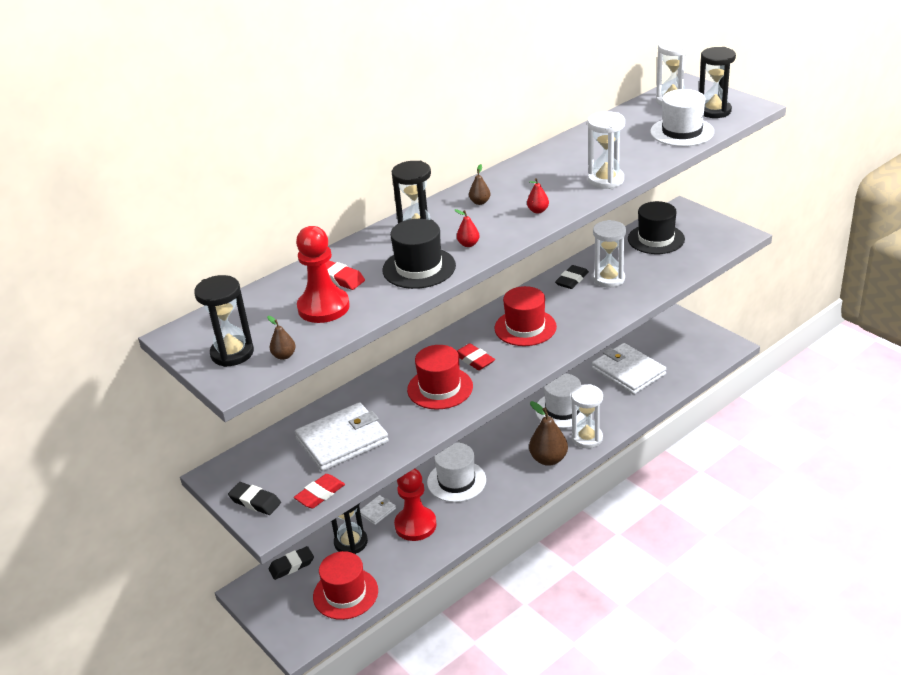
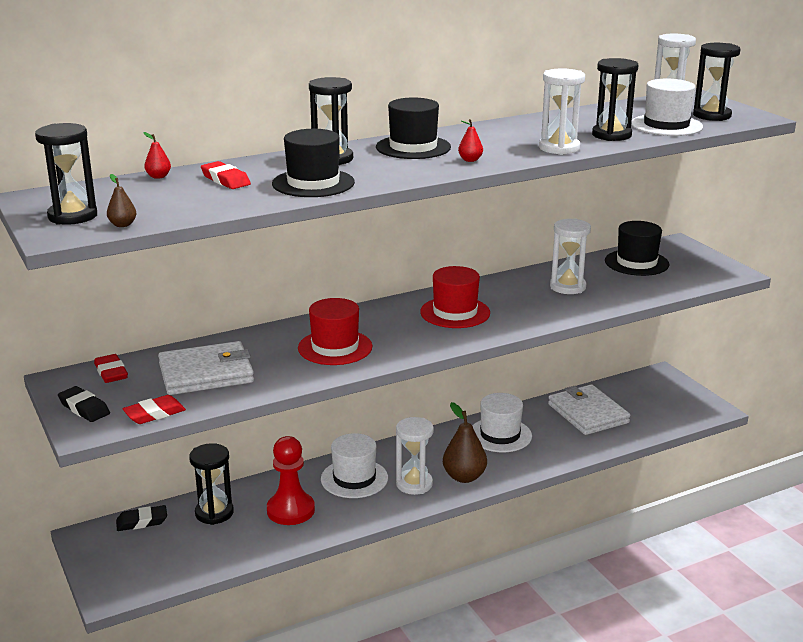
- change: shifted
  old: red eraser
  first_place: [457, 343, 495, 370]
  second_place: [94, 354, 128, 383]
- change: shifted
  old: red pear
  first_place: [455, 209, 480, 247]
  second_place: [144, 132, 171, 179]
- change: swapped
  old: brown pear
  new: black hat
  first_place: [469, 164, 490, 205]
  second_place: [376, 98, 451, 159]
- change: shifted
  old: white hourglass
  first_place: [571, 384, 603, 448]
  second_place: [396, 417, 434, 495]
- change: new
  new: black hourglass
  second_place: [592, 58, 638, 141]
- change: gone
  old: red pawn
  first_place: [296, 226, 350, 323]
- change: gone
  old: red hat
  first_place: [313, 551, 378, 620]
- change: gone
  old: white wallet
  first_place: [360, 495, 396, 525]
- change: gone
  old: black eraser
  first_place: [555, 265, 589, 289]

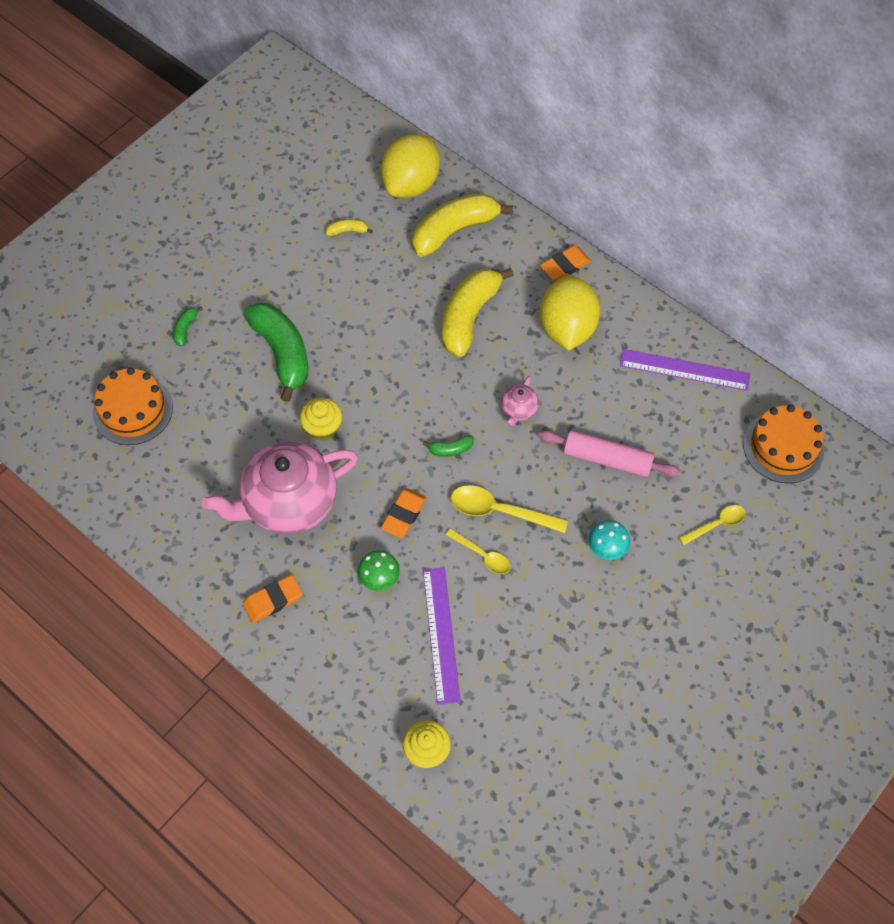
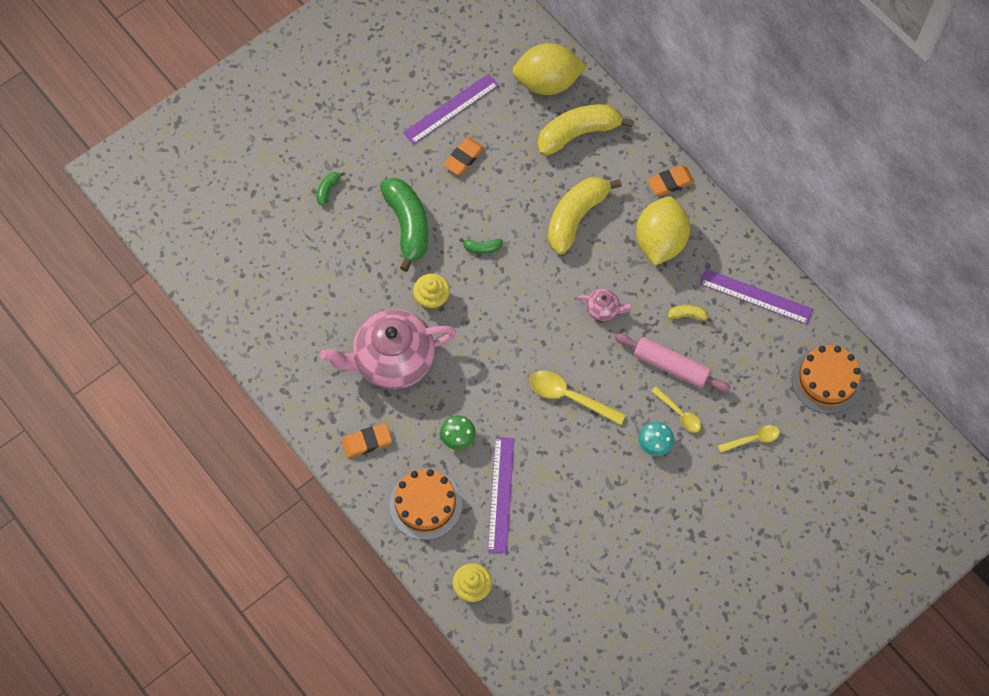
- change: shifted
  old: orange cake
  first_place: [93, 368, 173, 445]
  second_place: [389, 469, 462, 540]
- change: new
  new: purple ruler
  second_place: [403, 74, 499, 145]
- change: shifted
  old: orange eraser
  first_place: [381, 488, 427, 538]
  second_place: [443, 137, 485, 175]
- change: shifted
  old: green banana
  first_place: [422, 435, 473, 457]
  second_place: [459, 238, 503, 254]
- change: rotated
  old: yellow lemon
  first_place: [381, 134, 440, 198]
  second_place: [512, 43, 586, 95]
  degrees: 45
- change: rotated
  old: pink teapot
  first_place: [501, 376, 539, 426]
  second_place: [578, 289, 633, 321]
  degrees: -105
- change: shifted
  old: yellow spoon
  first_place: [446, 528, 510, 574]
  second_place: [651, 386, 702, 433]
- change: shifted
  old: yellow banana
  first_place: [326, 219, 373, 236]
  second_place: [668, 305, 712, 323]

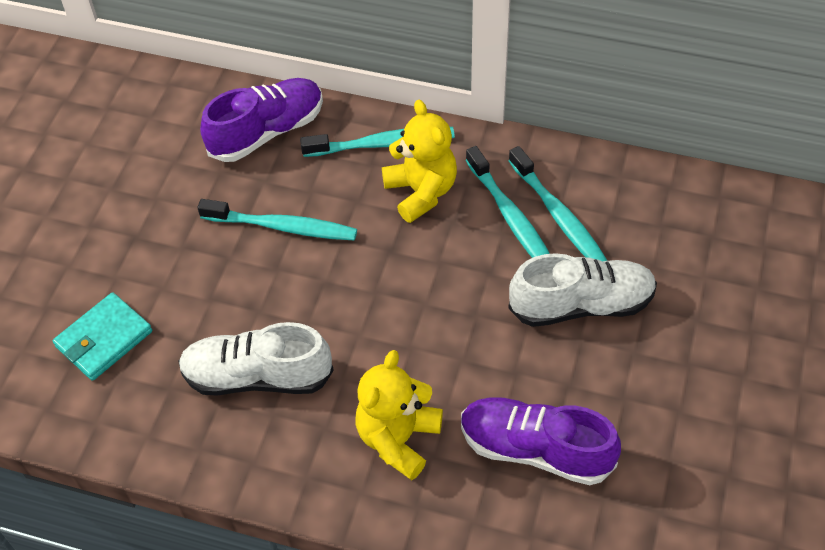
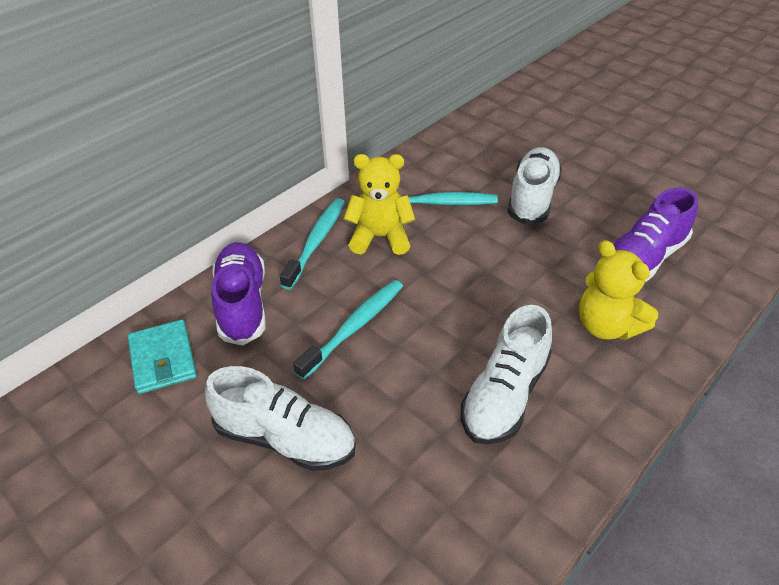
- change: shifted
  old: turquoise wallet
  first_place: [53, 292, 152, 381]
  second_place: [128, 319, 197, 394]
- change: new
  new: white shoe
  second_place: [205, 366, 356, 471]
- change: gone
  old: turquoise toothbrush
  first_place: [509, 146, 608, 261]

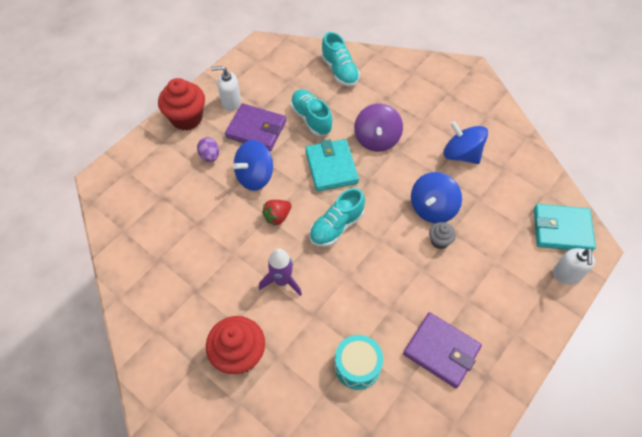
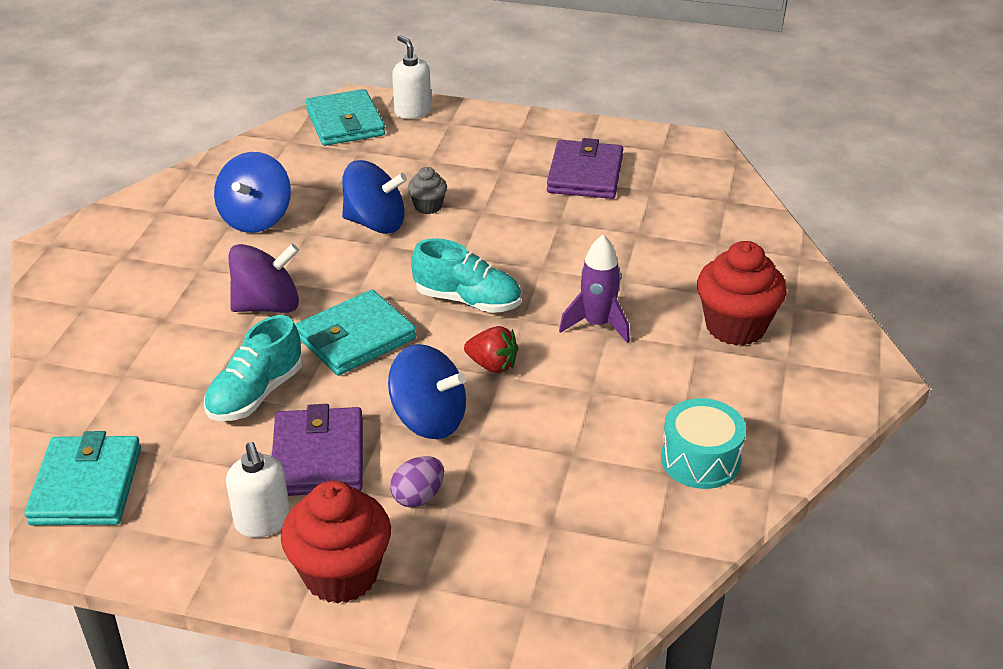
- change: new
  new: turquoise wallet
  second_place: [24, 431, 141, 525]
- change: rotated
  old: white soap dispenser
  first_place: [553, 248, 595, 285]
  second_place: [392, 35, 431, 119]
  degrees: -105
- change: shifted
  old: turquoise drum
  first_place: [334, 335, 383, 390]
  second_place: [661, 398, 746, 489]
- change: gone
  old: turquoise shoe
  first_place: [321, 32, 360, 87]

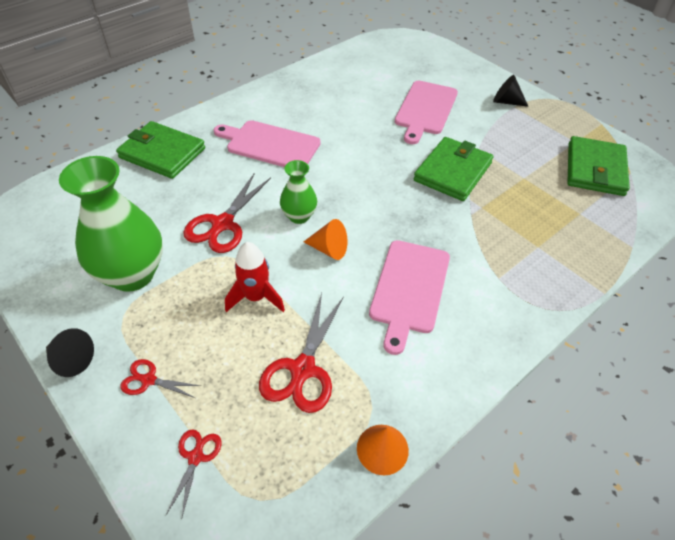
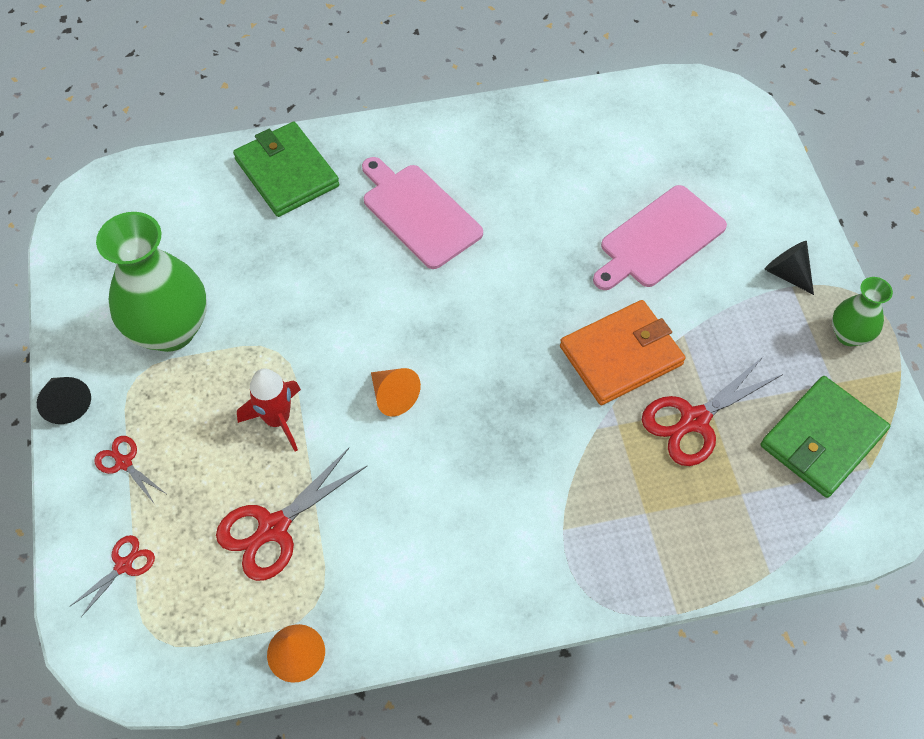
- change: repainted
  old: green wallet
  new: orange wallet
  first_place: [414, 137, 494, 201]
  second_place: [560, 300, 685, 405]
- change: shifted
  old: red scissors
  first_place: [183, 173, 271, 253]
  second_place: [642, 356, 783, 466]
- change: shifted
  old: green vase
  first_place: [280, 160, 317, 224]
  second_place: [832, 277, 893, 346]
- change: gone
  old: pink cutting board
  first_place: [369, 240, 450, 355]

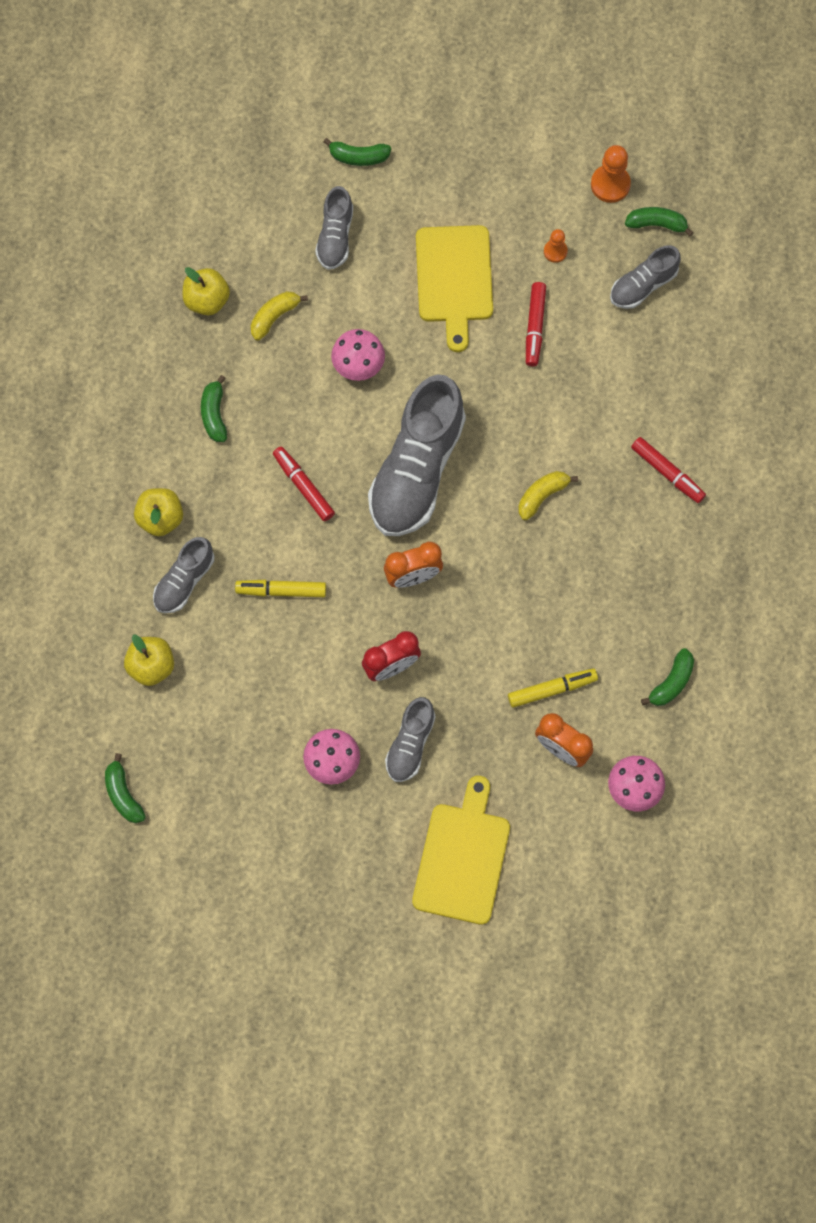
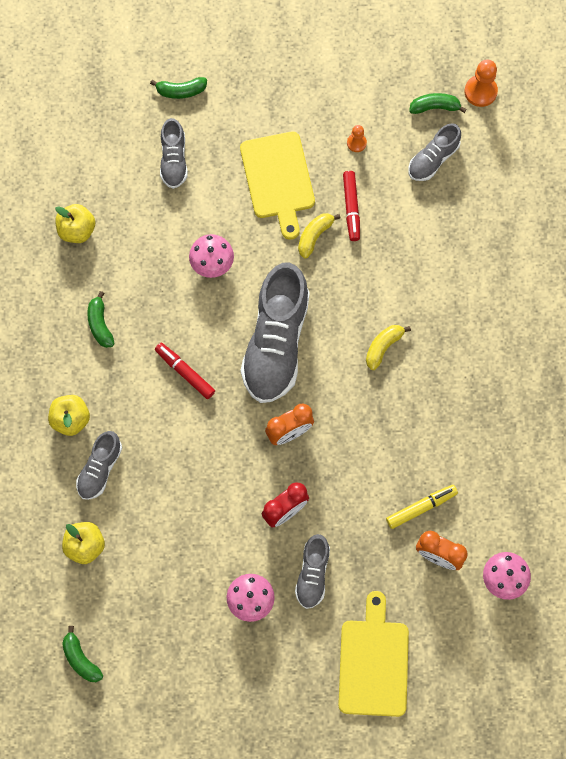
- change: shifted
  old: yellow banana
  first_place: [251, 291, 308, 341]
  second_place: [298, 213, 341, 259]
- change: shifted
  old: orange pawn
  first_place: [591, 145, 631, 203]
  second_place: [464, 59, 498, 107]
- change: gone
  old: yellow marker
  first_place: [235, 580, 326, 597]
- change: gone
  old: red marker
  first_place: [631, 437, 706, 503]
- change: gone
  old: green banana
  first_place: [641, 648, 694, 706]

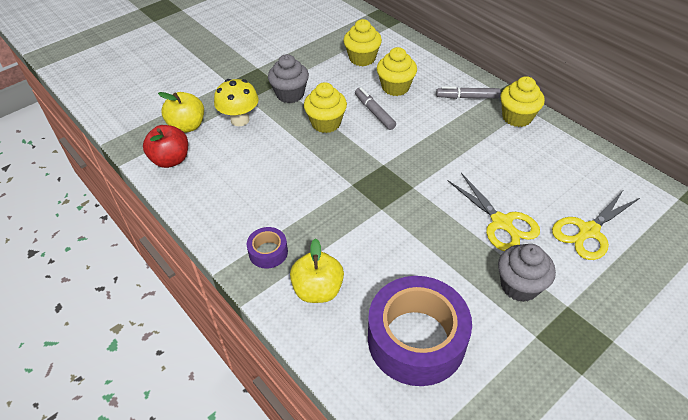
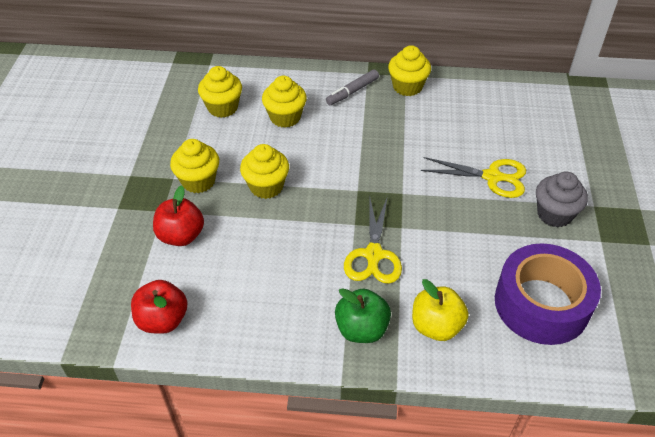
- change: swapped
  old: yellow mushroom
  new: red apple
  first_place: [214, 79, 259, 126]
  second_place: [153, 185, 204, 246]
- change: repainted
  old: grey cupcake
  new: yellow cupcake
  first_place: [268, 54, 309, 103]
  second_place: [170, 139, 219, 193]
- change: swapped
  old: purple tape
  new: green apple
  first_place: [247, 227, 288, 269]
  second_place: [335, 288, 391, 343]
- change: shifted
  old: yellow scissors
  first_place: [552, 189, 640, 260]
  second_place: [344, 196, 402, 284]
- change: gone
  old: yellow apple
  first_place: [158, 92, 204, 133]
- change: gone
  old: grey marker
  first_place: [355, 88, 396, 130]

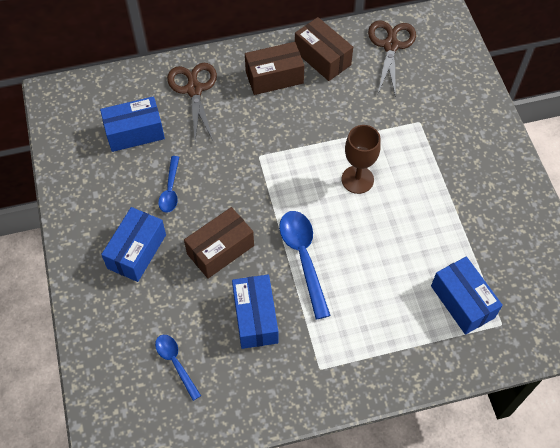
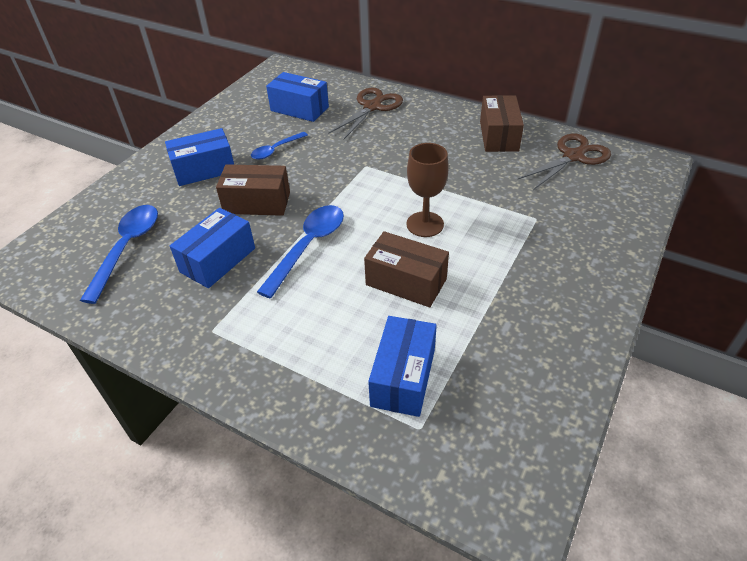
- change: scaled
  old: blue spoon
  first_place: [155, 335, 201, 401]
  second_place: [80, 205, 158, 304]
  factor: 1.67
- change: shifted
  old: brown box
  first_place: [245, 42, 304, 95]
  second_place: [364, 231, 449, 307]

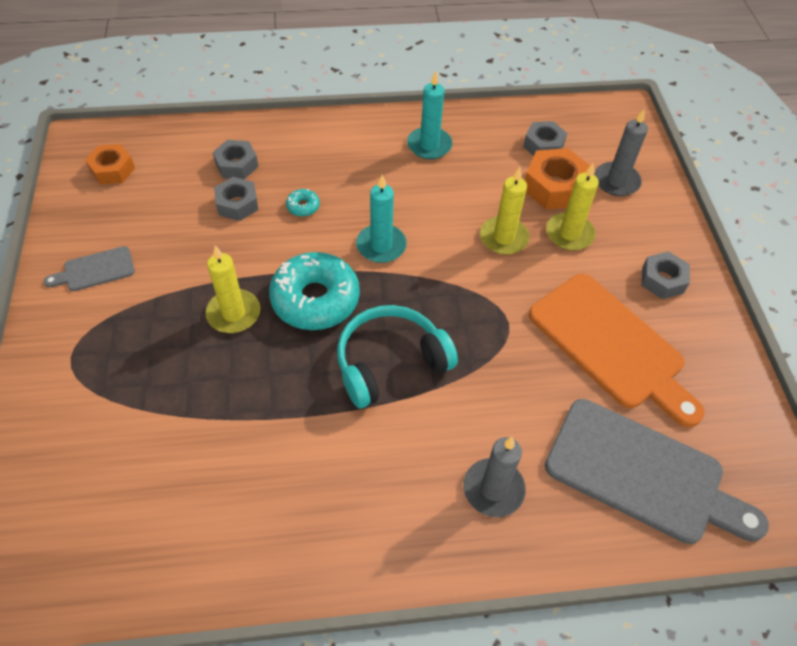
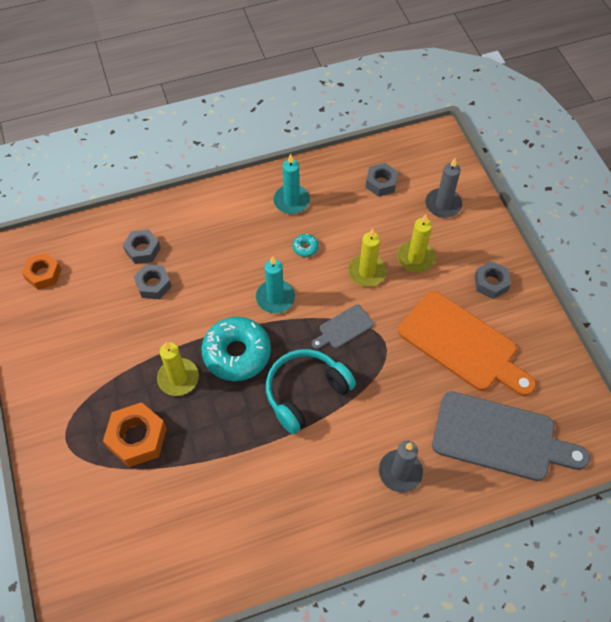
- change: shifted
  old: orange nut
  first_place: [525, 148, 590, 209]
  second_place: [103, 402, 167, 467]
- change: shifted
  old: turquoise donut
  first_place: [286, 189, 320, 217]
  second_place: [293, 234, 319, 257]
- change: shifted
  old: grey cutting board
  first_place: [44, 246, 135, 291]
  second_place: [312, 304, 374, 349]

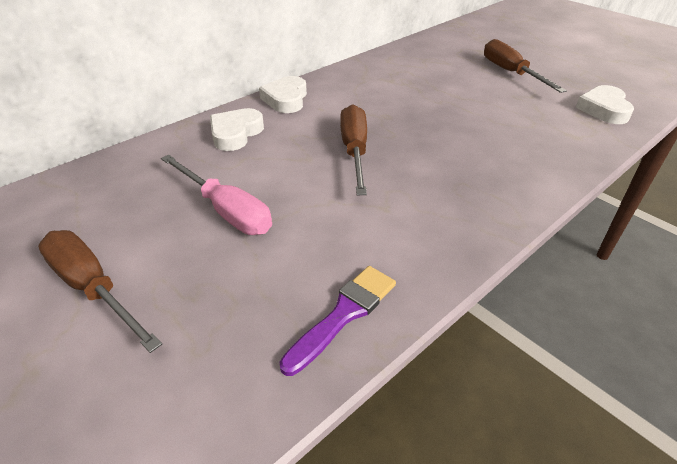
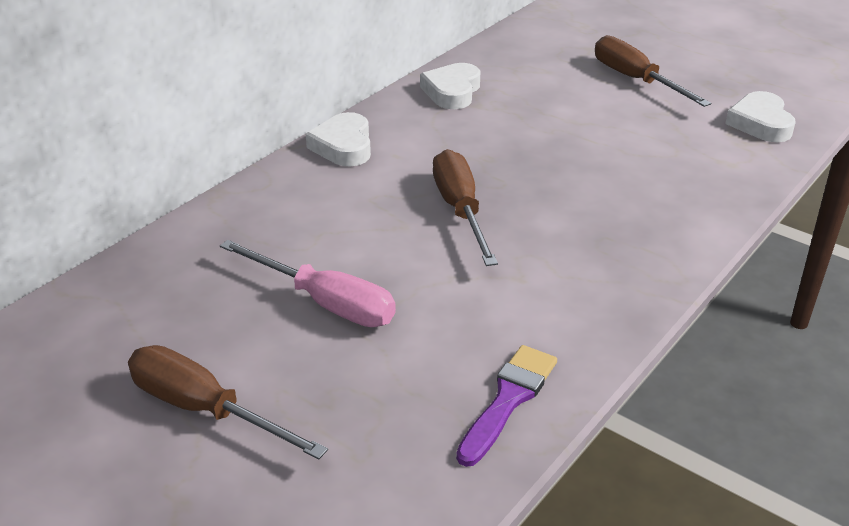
- change: shifted
  old: white heart
  first_place: [210, 108, 264, 151]
  second_place: [420, 63, 481, 109]

